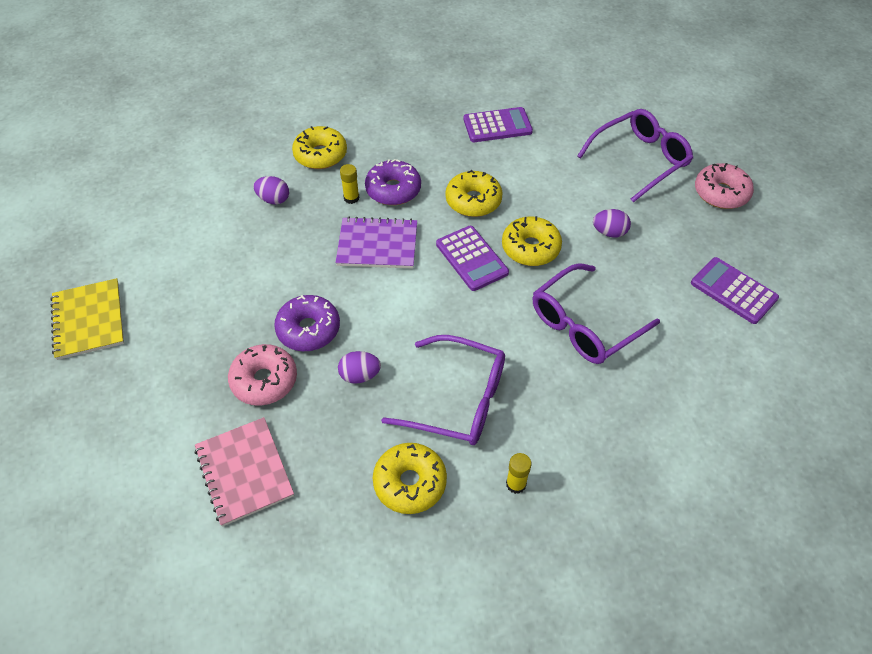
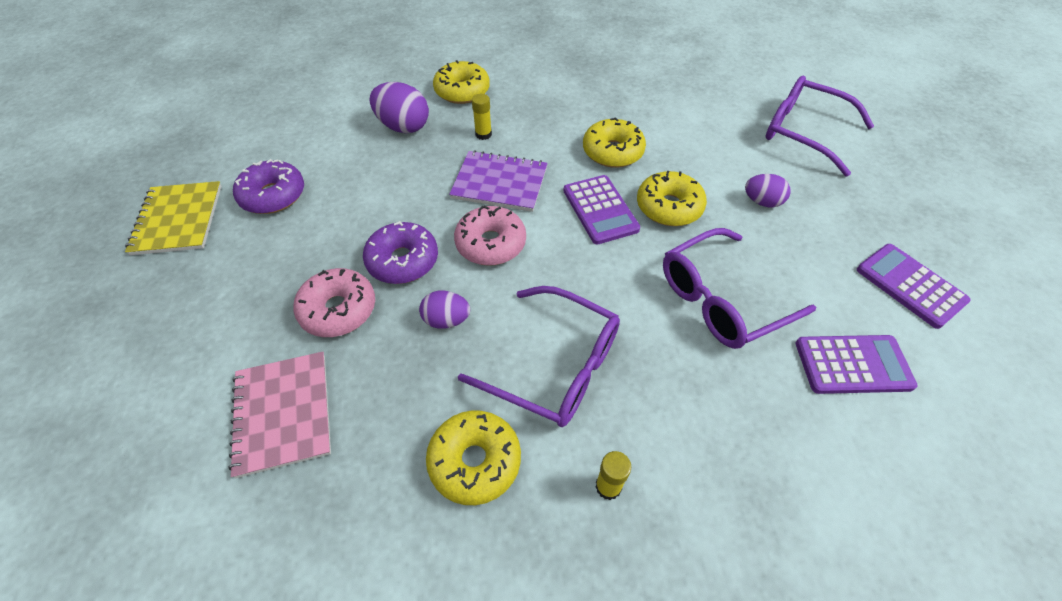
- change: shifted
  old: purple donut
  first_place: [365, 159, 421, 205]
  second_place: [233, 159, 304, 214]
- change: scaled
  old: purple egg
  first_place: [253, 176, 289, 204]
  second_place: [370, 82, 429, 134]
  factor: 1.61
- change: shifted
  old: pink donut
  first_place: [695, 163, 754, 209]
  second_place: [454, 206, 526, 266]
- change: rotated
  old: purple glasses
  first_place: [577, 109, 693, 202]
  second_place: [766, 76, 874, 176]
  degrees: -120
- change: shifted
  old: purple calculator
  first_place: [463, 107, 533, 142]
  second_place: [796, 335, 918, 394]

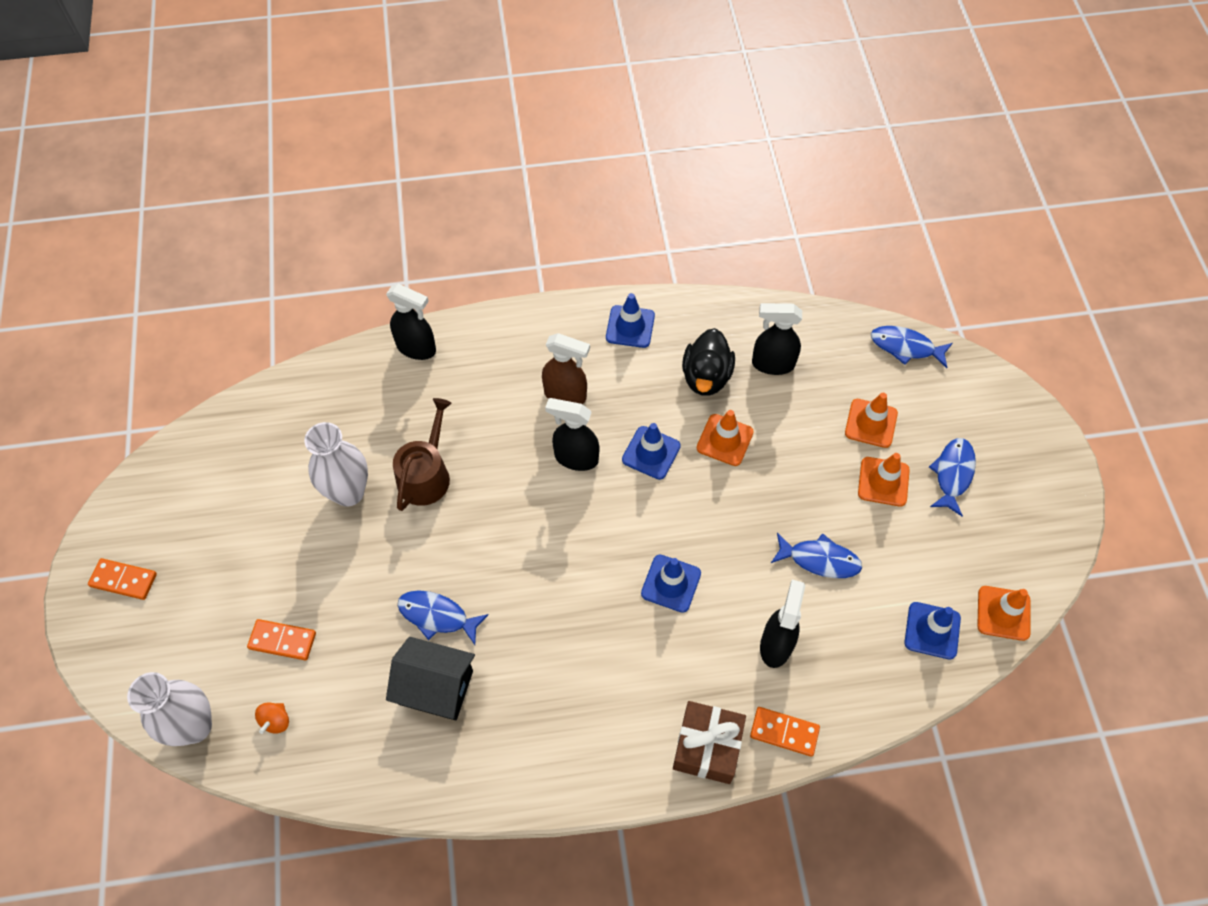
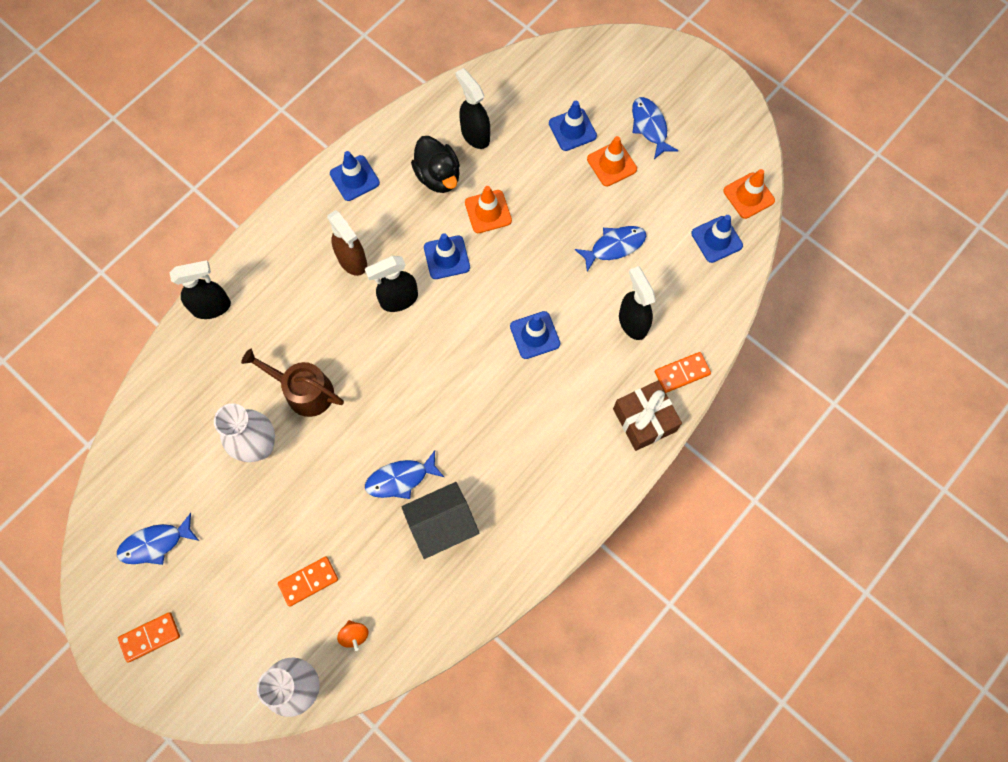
- change: shifted
  old: blue fish
  first_place: [871, 326, 953, 368]
  second_place: [117, 513, 199, 565]
- change: rotated
  old: brown watering can
  first_place: [393, 398, 452, 511]
  second_place: [241, 349, 344, 417]
  degrees: -45
- change: rotated
  old: brown spray bottle
  first_place: [542, 333, 590, 404]
  second_place: [327, 210, 367, 276]
  degrees: 75
- change: rotated
  old: black spray bottle
  first_place: [752, 303, 802, 375]
  second_place: [456, 68, 490, 149]
  degrees: 90
- change: repainted
  old: orange traffic cone
  new: blue traffic cone
  first_place: [845, 393, 898, 448]
  second_place: [549, 101, 597, 151]

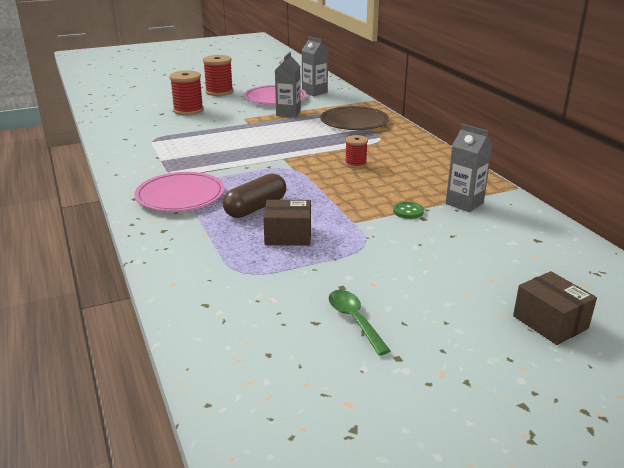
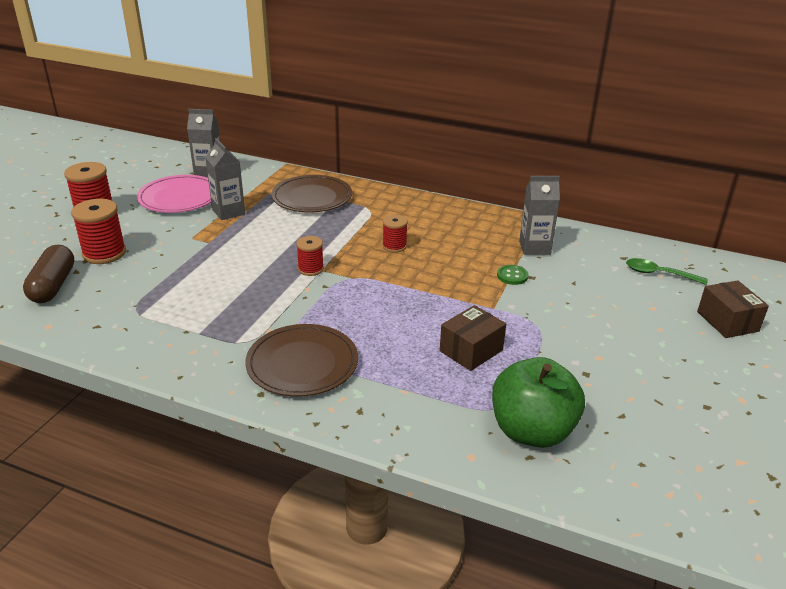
- change: shifted
  old: brown capsule
  first_place: [223, 173, 286, 218]
  second_place: [23, 245, 74, 303]
- change: repainted
  old: pink plate
  new: brown plate
  first_place: [134, 172, 225, 211]
  second_place: [245, 324, 358, 397]
- change: new
  new: red spool
  second_place: [296, 236, 324, 276]
- change: new
  new: green apple
  second_place: [492, 357, 585, 448]
- change: shifted
  old: green spoon
  first_place: [329, 290, 391, 356]
  second_place: [626, 258, 708, 285]
- change: rotated
  old: brown box
  first_place: [513, 271, 597, 345]
  second_place: [697, 280, 769, 338]
  degrees: 60

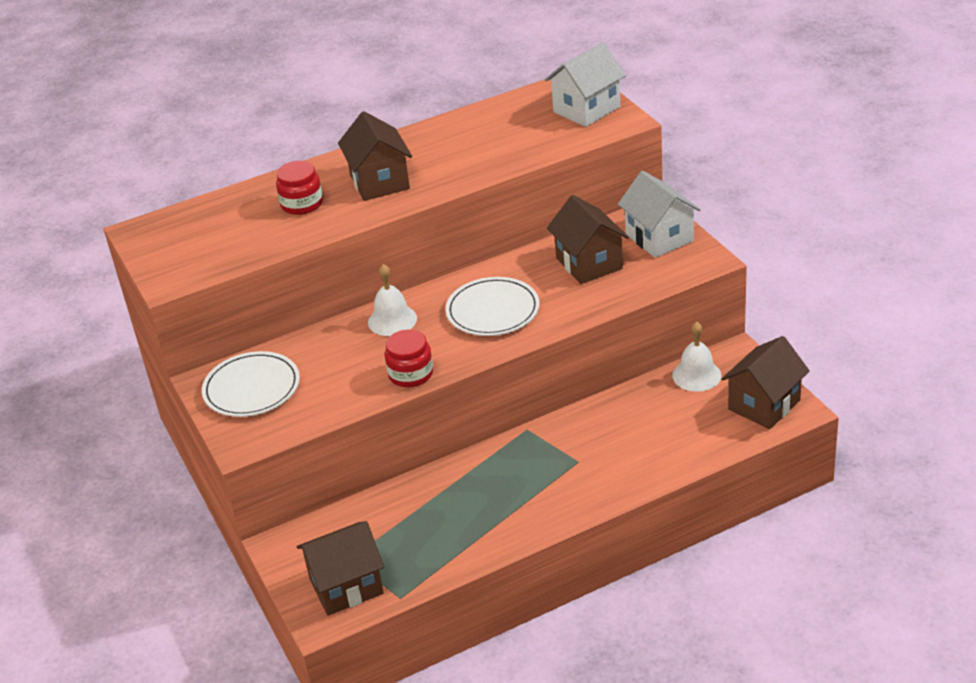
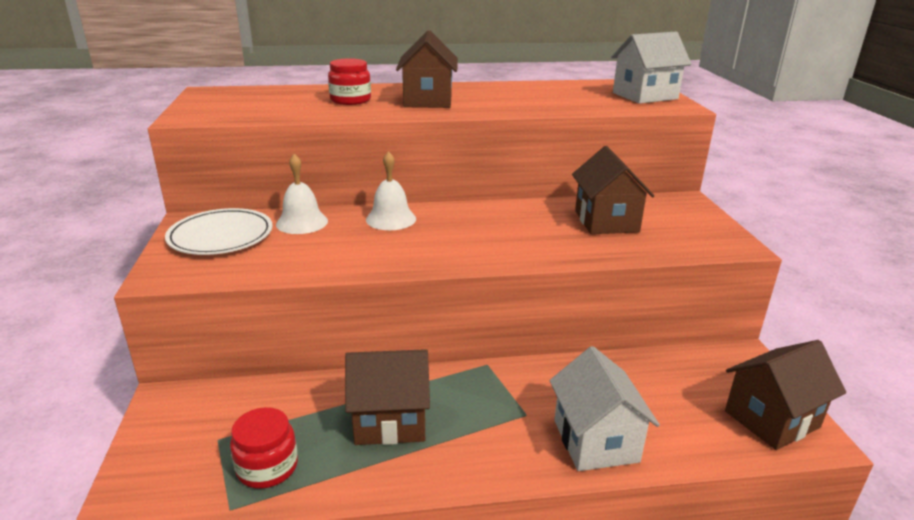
- change: shifted
  old: red jar
  first_place: [385, 329, 433, 387]
  second_place: [230, 407, 298, 489]
- change: shifted
  old: white bell
  first_place: [672, 322, 721, 392]
  second_place: [276, 154, 328, 234]
- change: shifted
  old: brown house
  first_place: [297, 521, 384, 616]
  second_place: [345, 349, 430, 445]
- change: shifted
  old: white house
  first_place: [618, 171, 701, 258]
  second_place: [549, 346, 660, 471]
- change: gone
  old: white plate
  first_place: [445, 277, 539, 336]

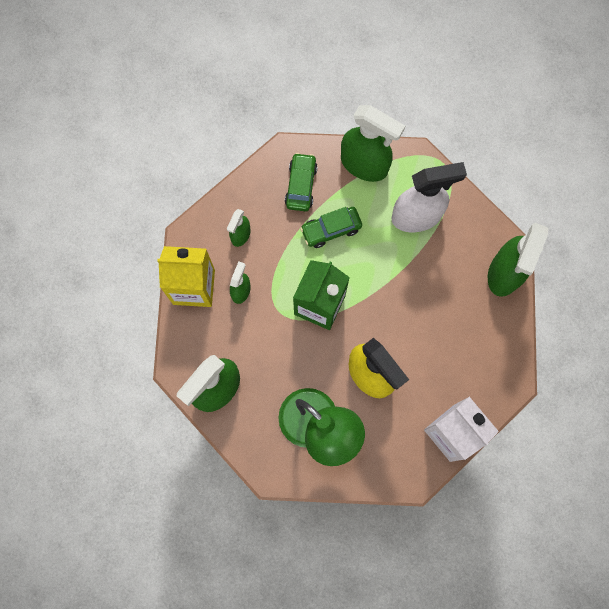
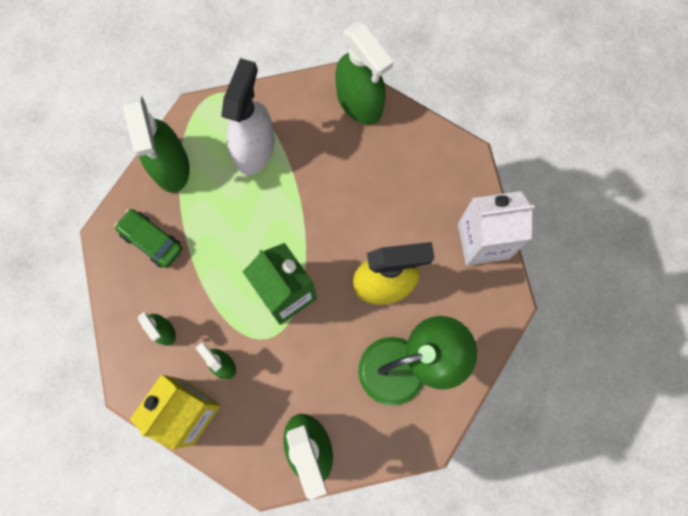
- change: rotated
  old: green spray bottle
  first_place: [341, 105, 405, 182]
  second_place: [123, 95, 190, 193]
  degrees: 105
- change: gone
  old: green car
  first_place: [300, 207, 362, 248]

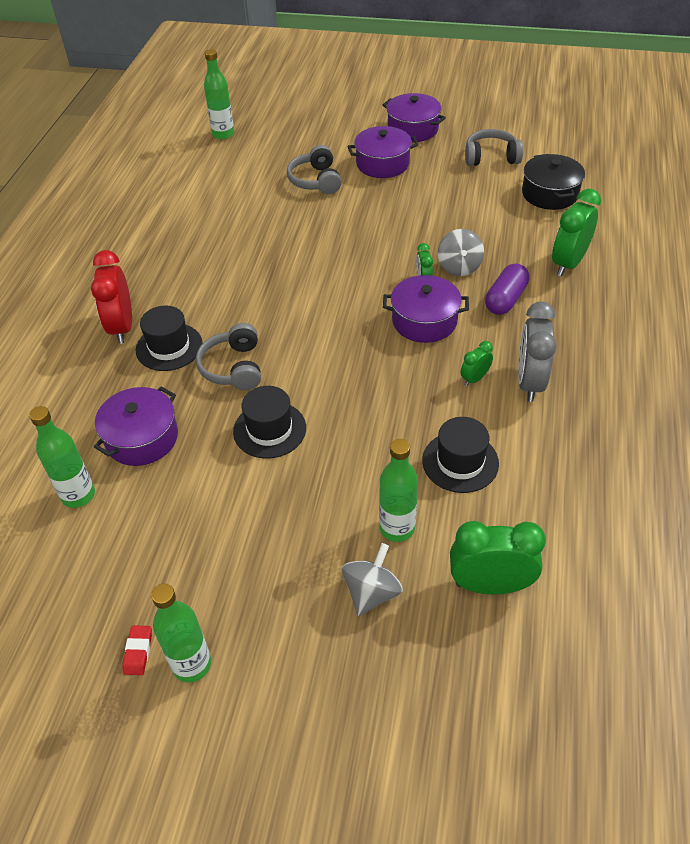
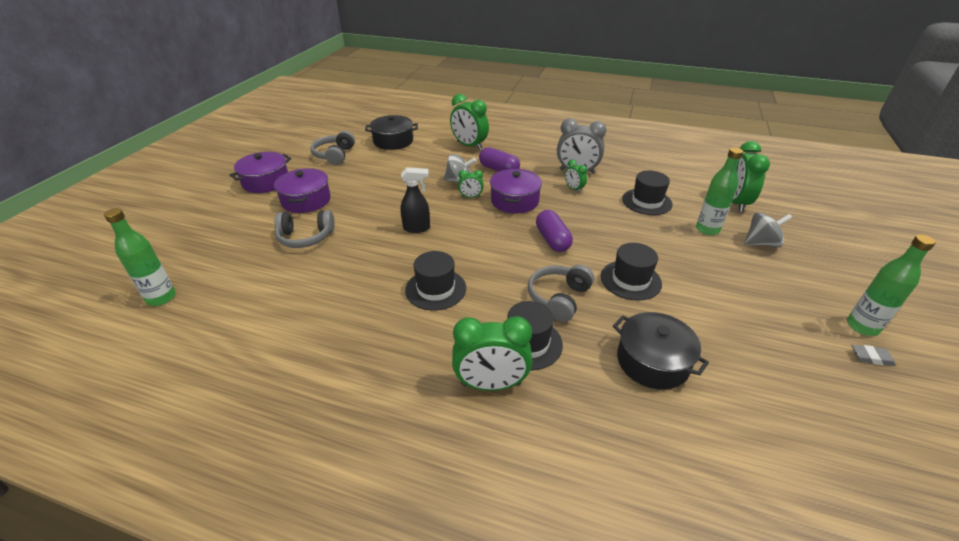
- change: new
  new: black spray bottle
  second_place: [400, 167, 430, 233]
- change: new
  new: black hat
  second_place: [405, 251, 466, 310]
- change: repainted
  old: red clock
  new: green clock
  first_place: [91, 250, 132, 344]
  second_place: [452, 316, 532, 391]
- change: rotated
  old: grey headphones
  first_place: [196, 323, 261, 390]
  second_place: [528, 265, 594, 322]
  degrees: 120
- change: new
  new: purple capsule
  second_place: [536, 210, 573, 252]
- change: repainted
  old: purple pot
  new: black pot
  first_place: [94, 386, 178, 466]
  second_place: [613, 312, 709, 390]
- change: rotated
  old: grey spinning top
  first_place: [342, 543, 403, 616]
  second_place: [744, 212, 792, 247]
  degrees: 135
- change: repainted
  old: red eraser
  new: grey eraser
  first_place: [122, 625, 152, 675]
  second_place: [852, 345, 896, 366]
- change: gone
  old: green bottle
  first_place: [29, 406, 95, 508]

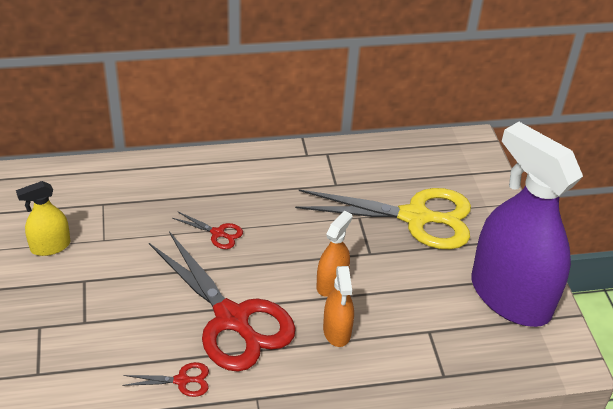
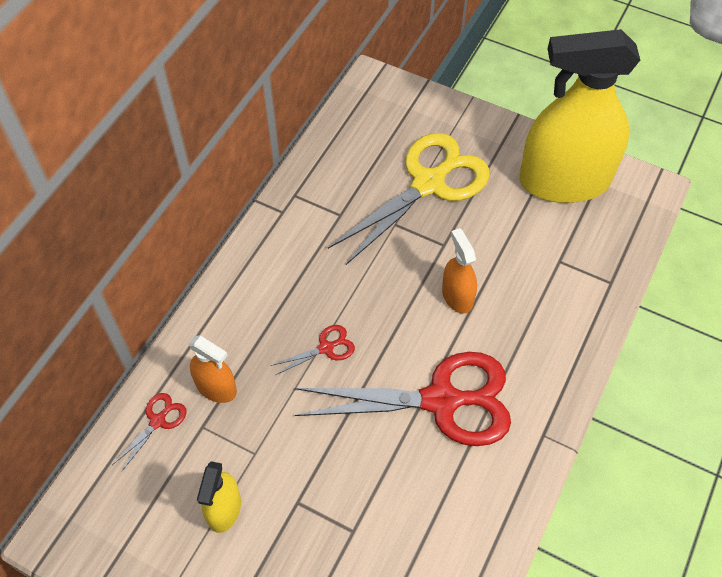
- change: shifted
  old: red scissors
  first_place: [122, 362, 209, 397]
  second_place: [112, 393, 187, 472]
- change: shifted
  old: orange spray bottle
  first_place: [323, 266, 354, 347]
  second_place: [189, 336, 237, 403]
- change: repainted
  old: purple spray bottle
  new: yellow spray bottle
  first_place: [472, 122, 583, 327]
  second_place: [519, 29, 640, 203]

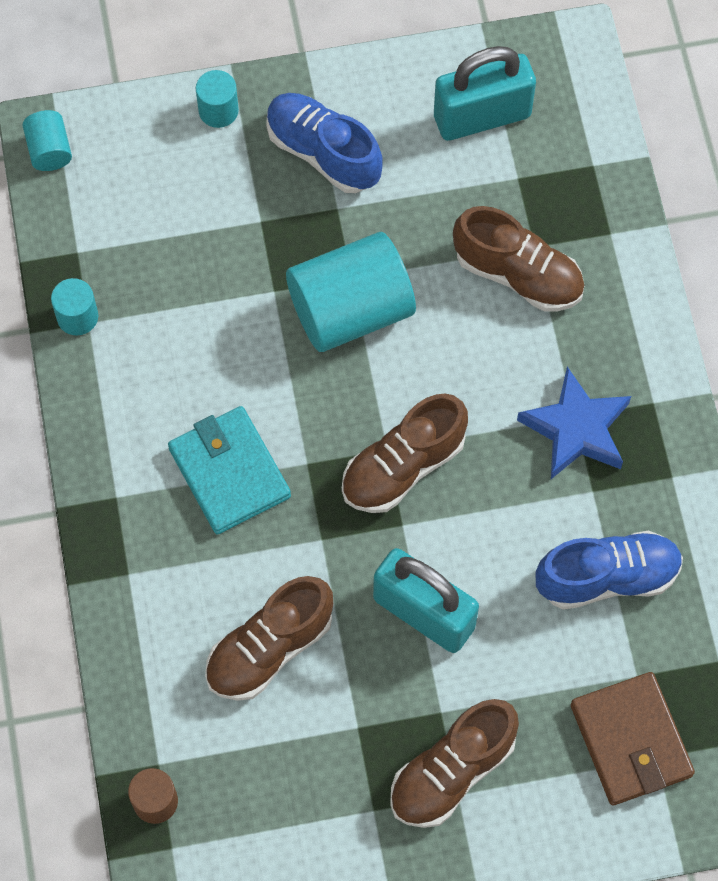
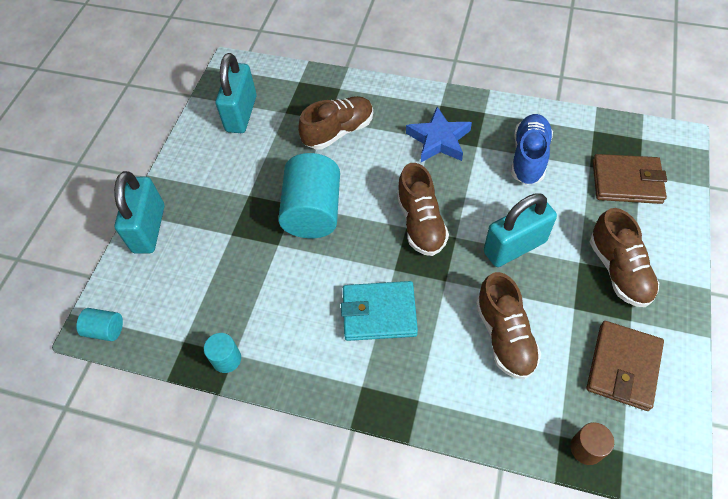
- change: swapped
  old: turquoise cylinder
  new: turquoise padlock
  first_place: [196, 70, 239, 128]
  second_place: [114, 171, 164, 254]
- change: new
  new: brown wallet
  second_place: [586, 321, 664, 411]
- change: gone
  old: blue shoe
  first_place: [266, 93, 383, 193]

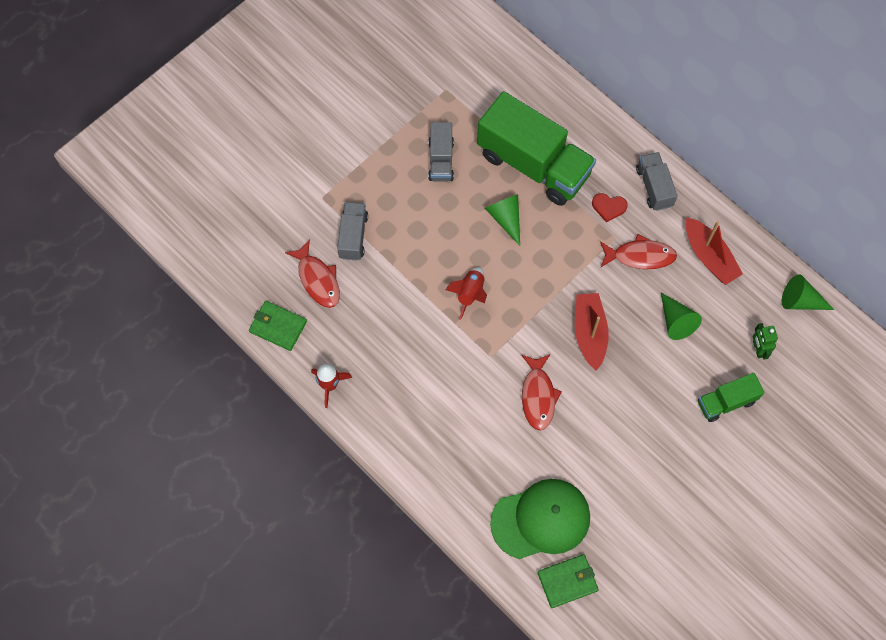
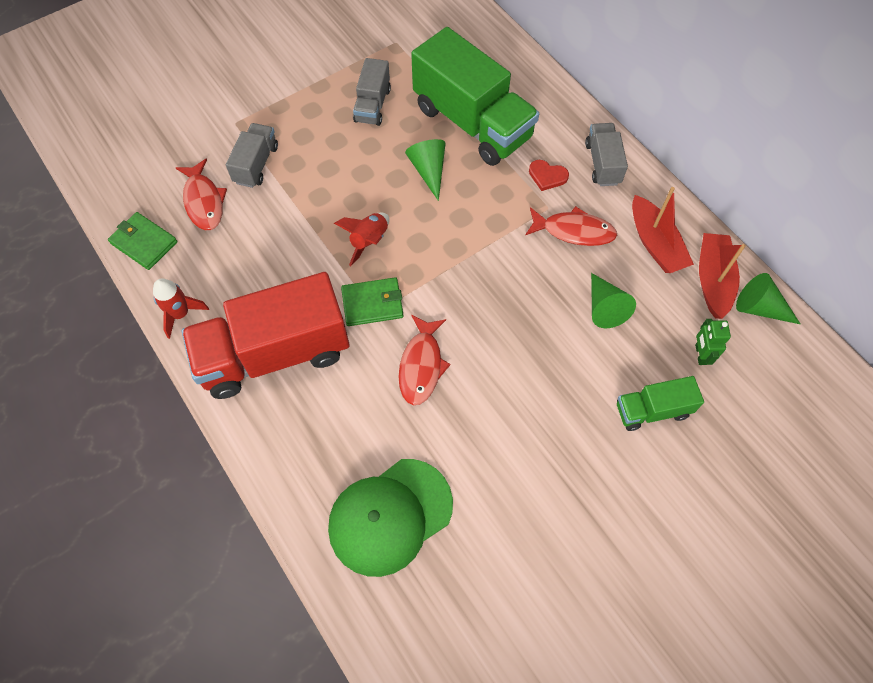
- change: new
  new: red truck
  second_place: [182, 272, 349, 399]
- change: rotated
  old: green cap
  first_place: [490, 479, 590, 559]
  second_place: [328, 459, 453, 577]
  degrees: 150
- change: shifted
  old: green wallet
  first_place: [537, 554, 599, 608]
  second_place: [341, 277, 404, 326]
- change: shifted
  old: red boat
  first_place: [575, 293, 609, 371]
  second_place: [699, 233, 746, 319]

